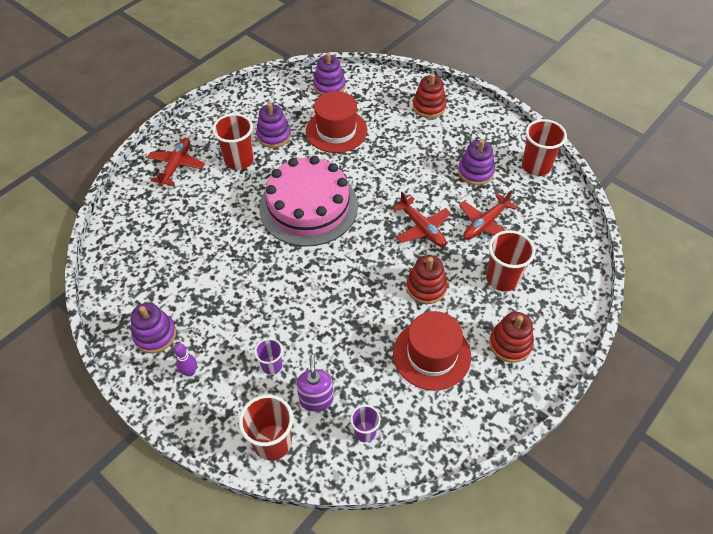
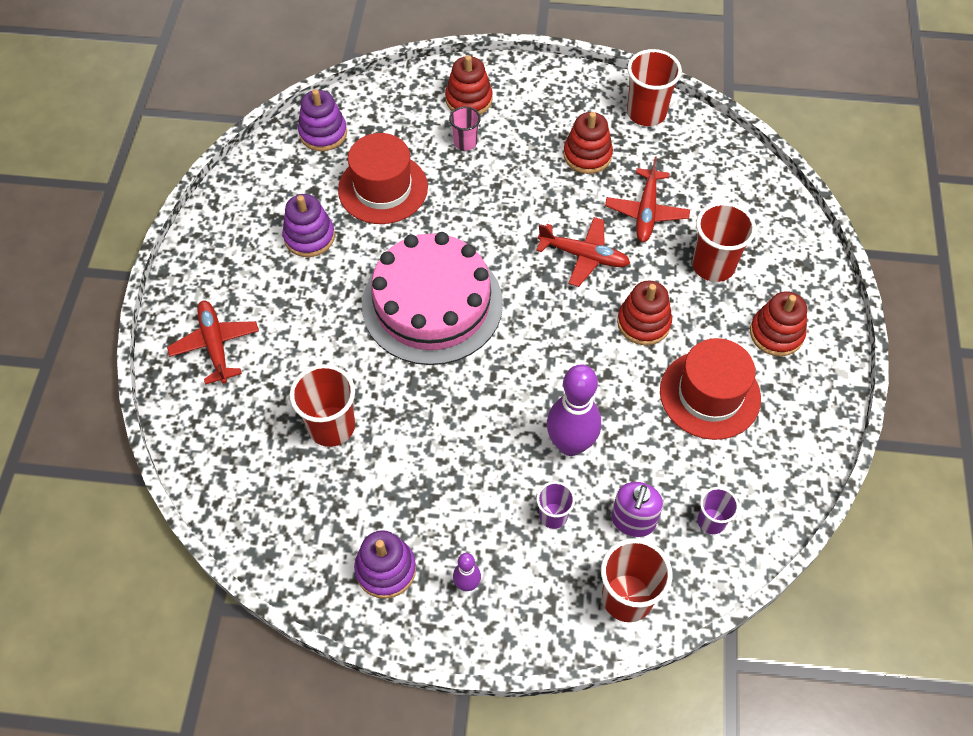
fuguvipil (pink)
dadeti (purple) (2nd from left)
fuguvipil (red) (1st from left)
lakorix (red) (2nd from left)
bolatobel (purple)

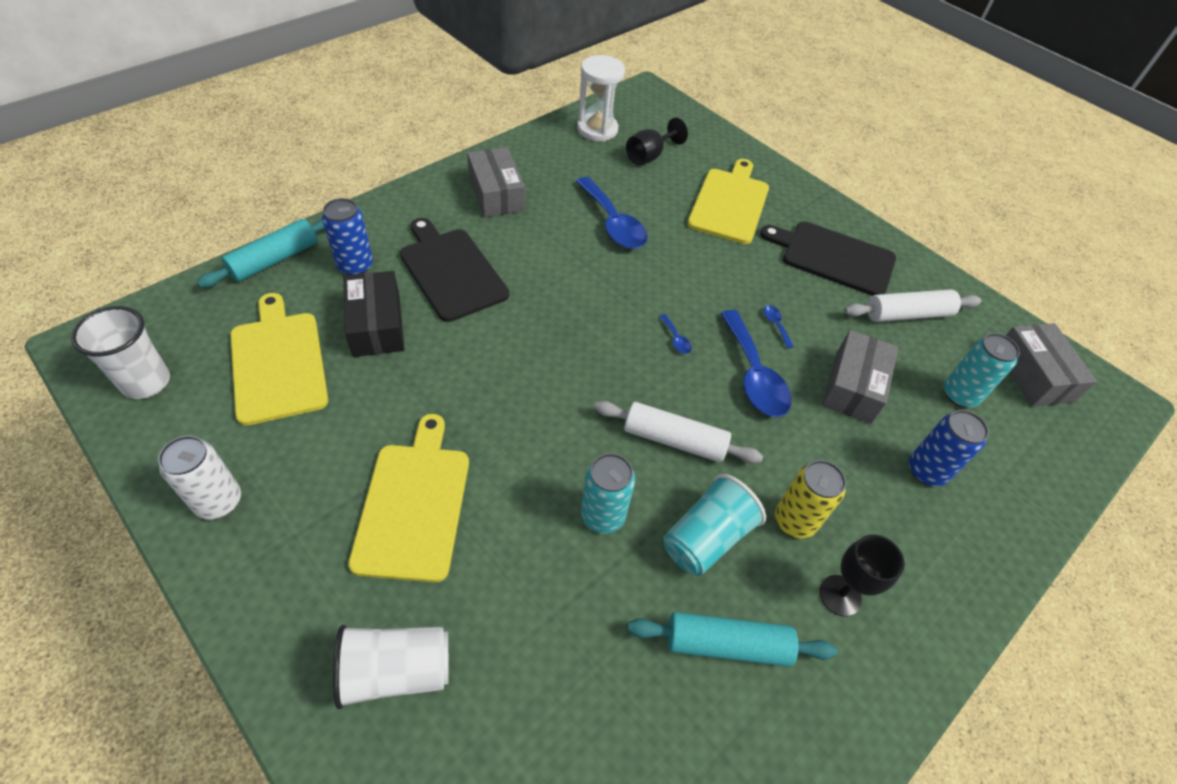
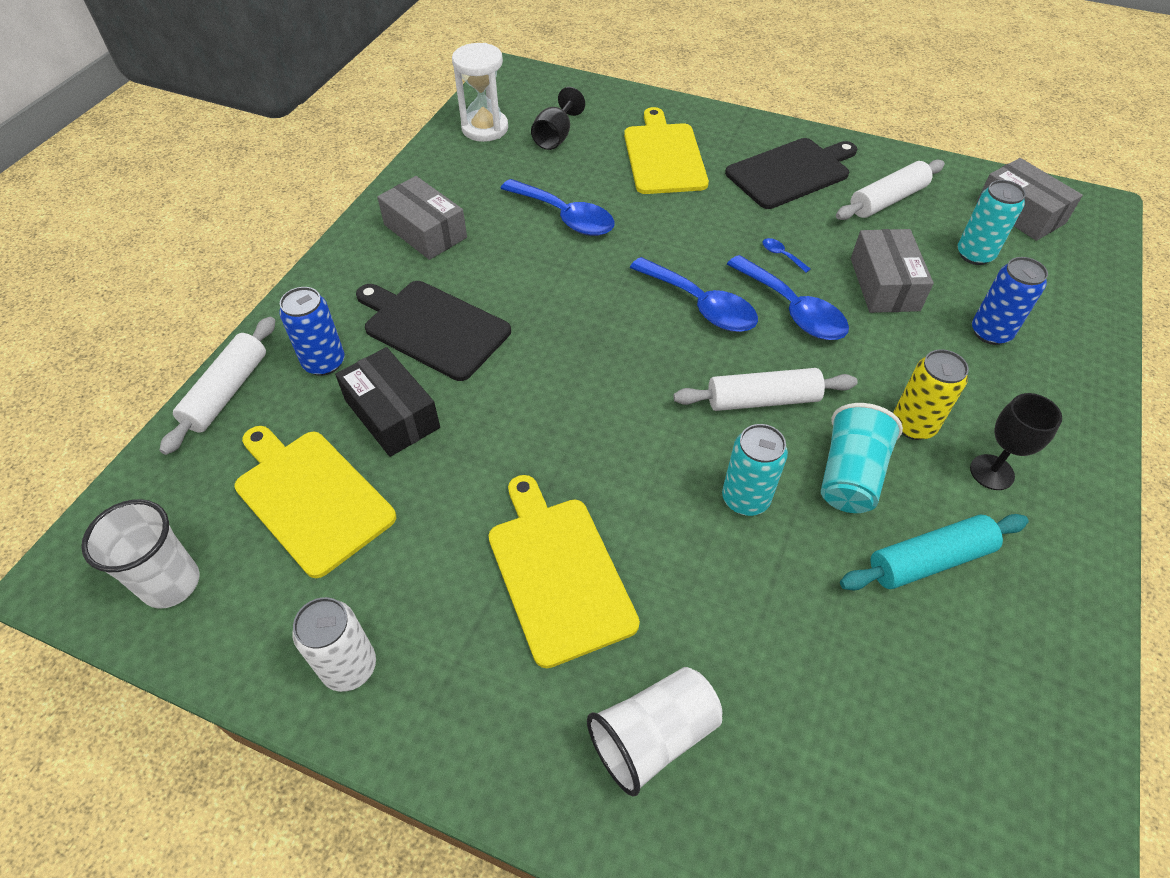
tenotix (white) (1st from left)
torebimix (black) (2nd from left)
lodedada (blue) (2nd from left)

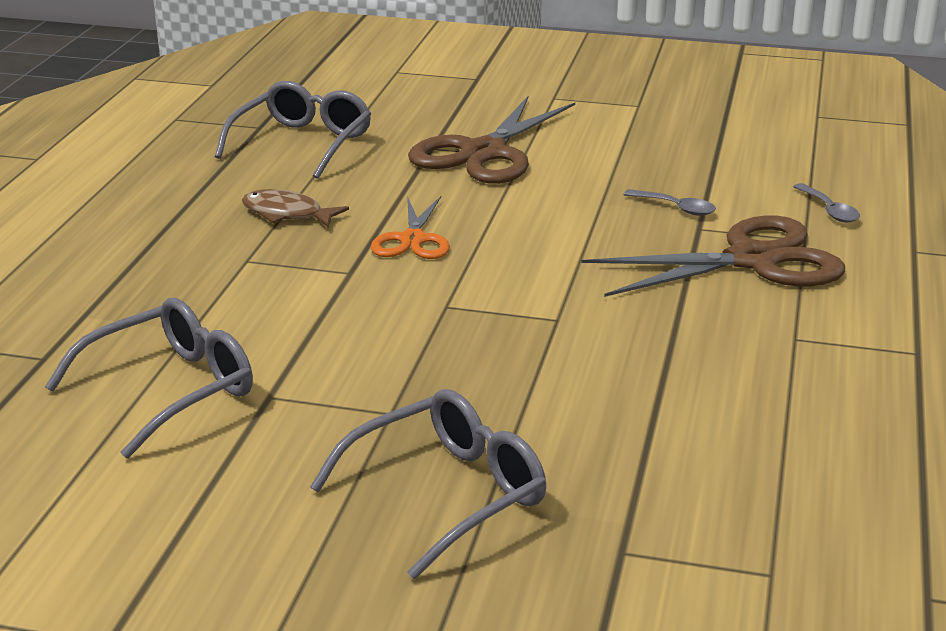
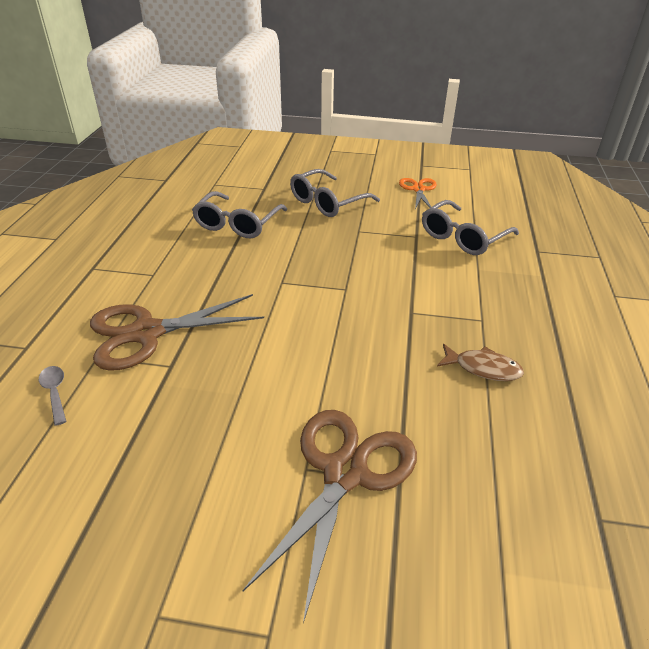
lodedada (grey) (1st from left in the first image)
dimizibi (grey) (1st from left)
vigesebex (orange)

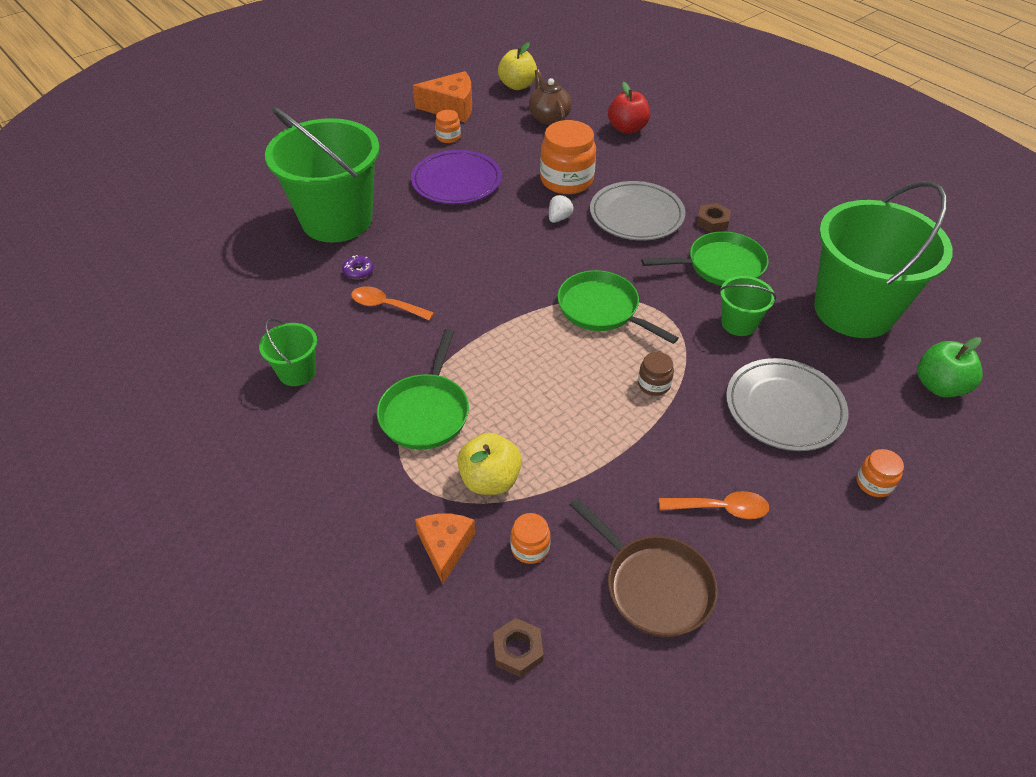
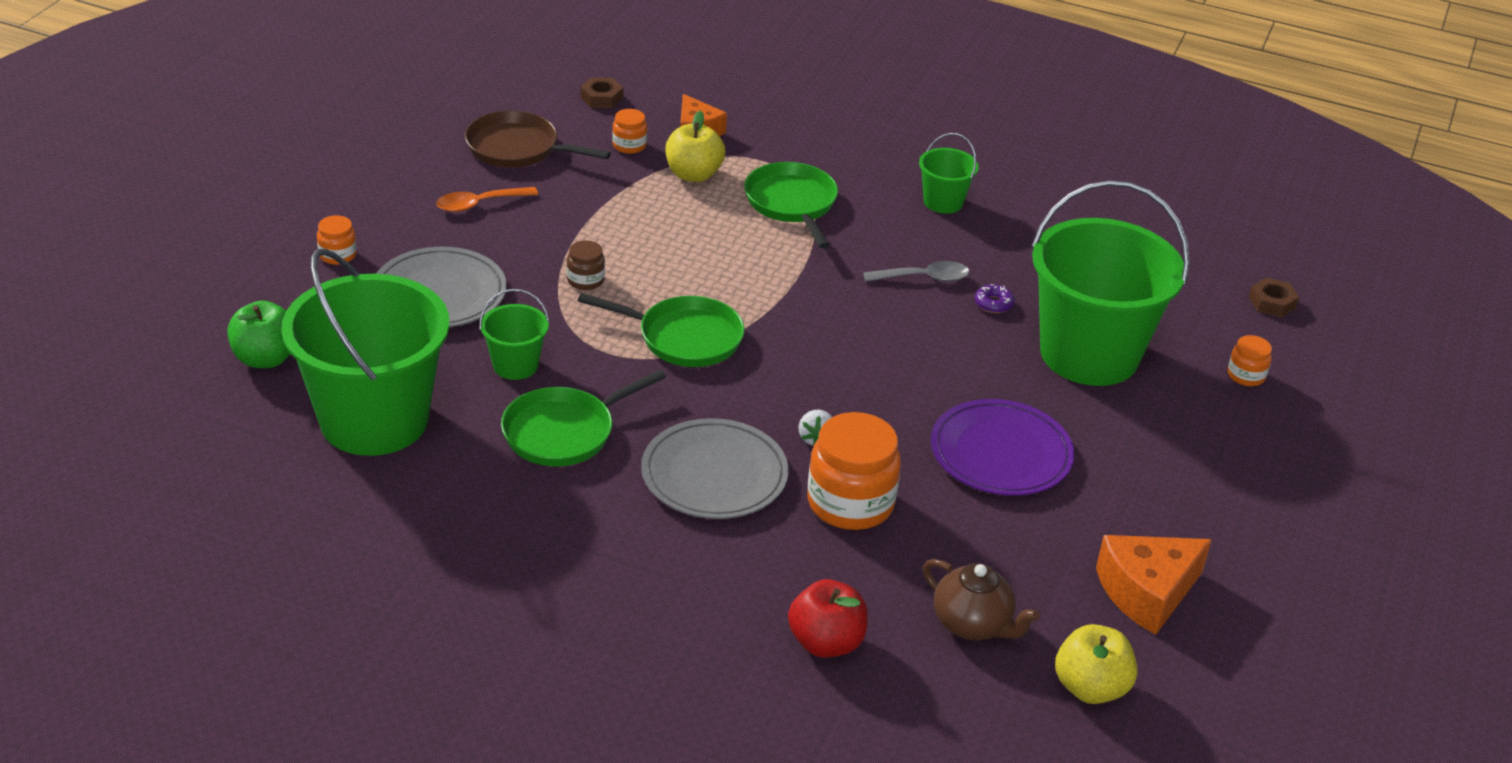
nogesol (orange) (4th from left)
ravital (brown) (2nd from left)
lodedada (grey)

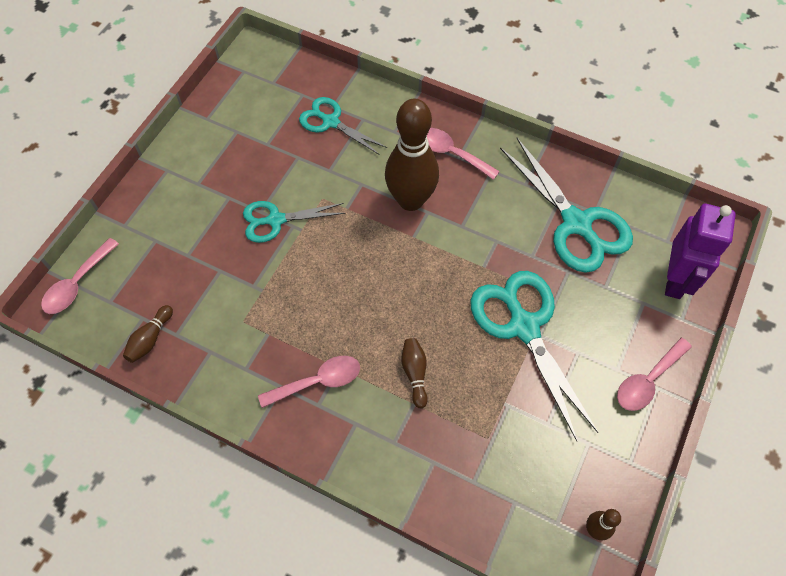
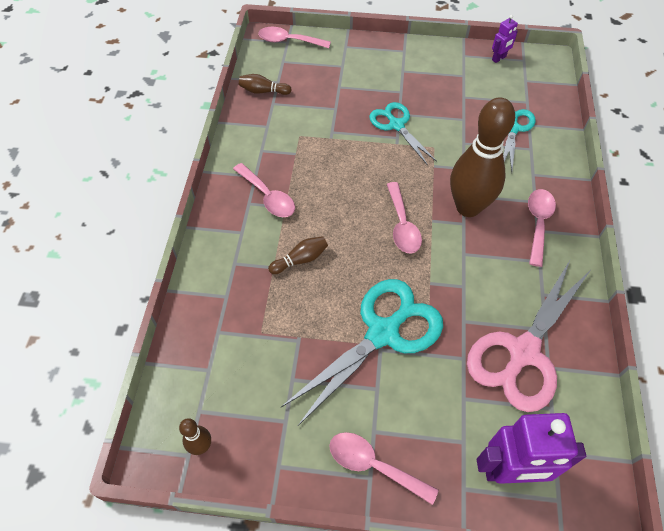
lodedada (pink) (4th from left)
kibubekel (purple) (1st from left)
vigesebex (pink)

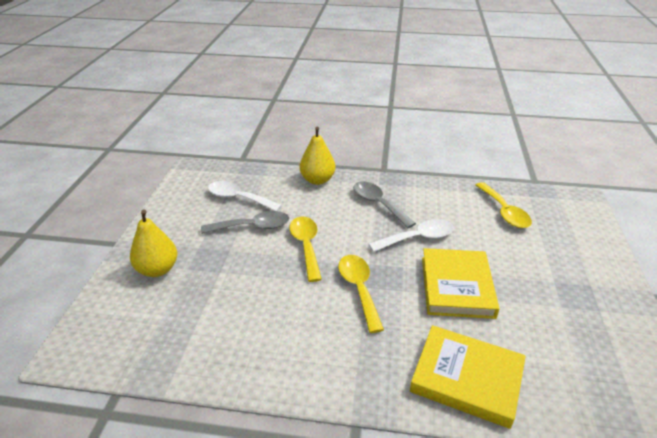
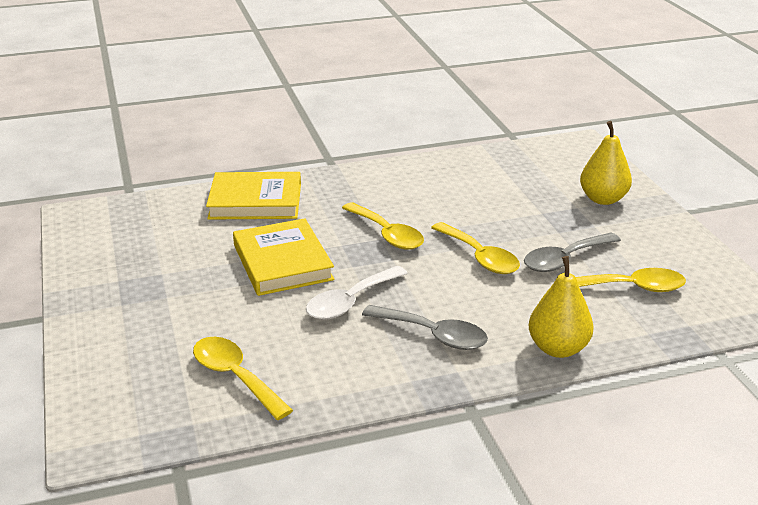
lodedada (yellow) (4th from left)

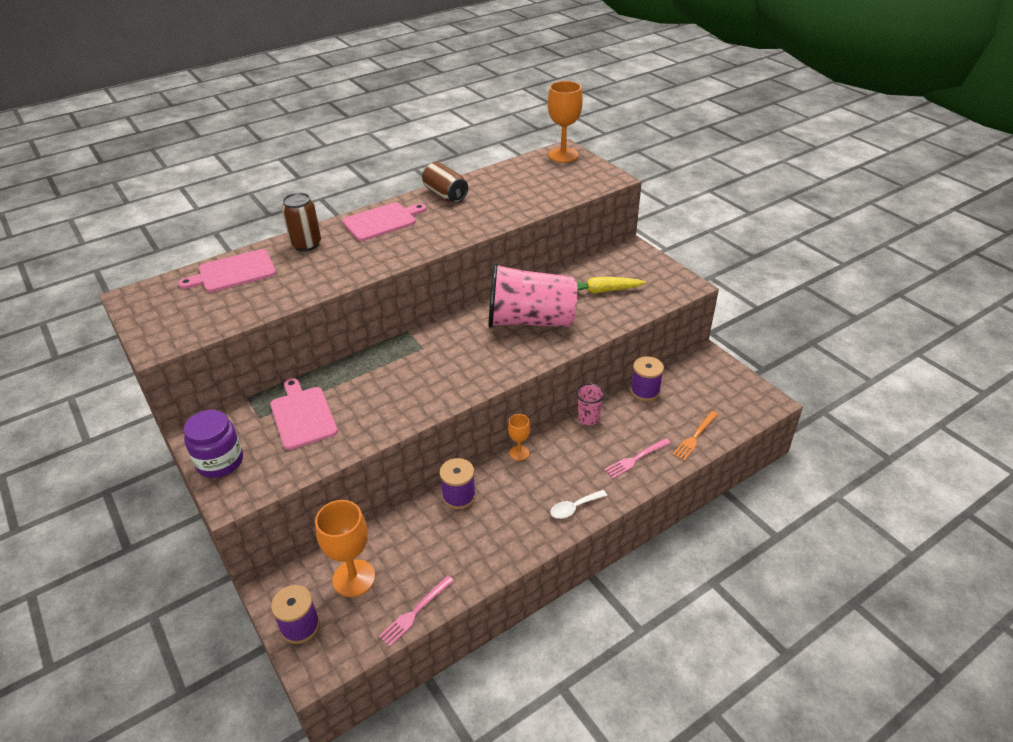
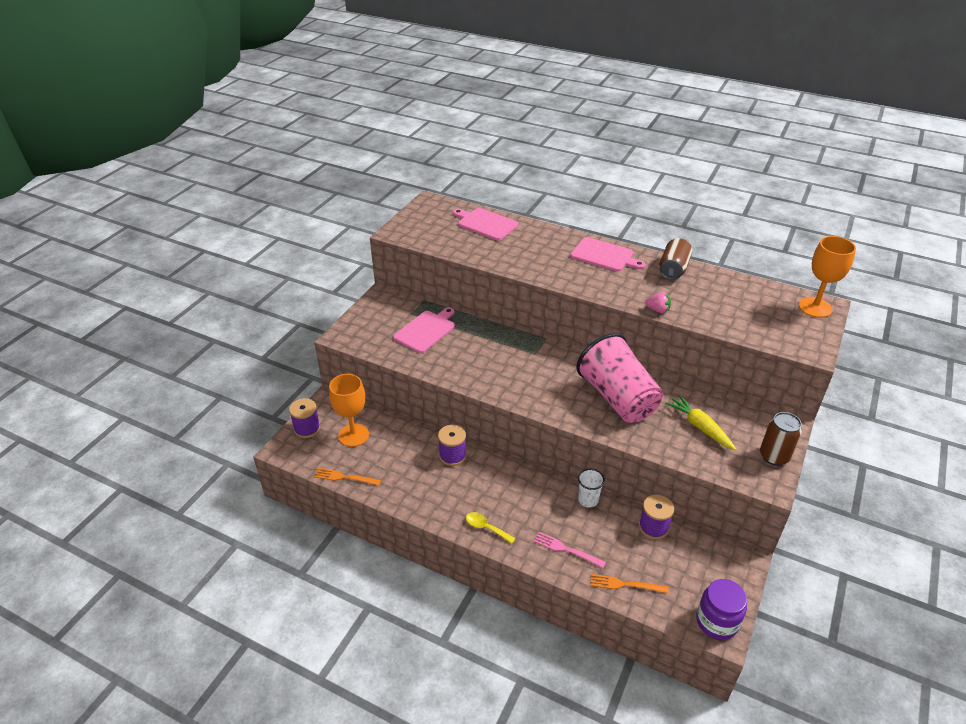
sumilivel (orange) (2nd from left in the first image)
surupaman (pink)
nogesol (purple)
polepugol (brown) (2nd from left)
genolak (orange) (1st from left)
lodedada (yellow)
fuguvipil (white)

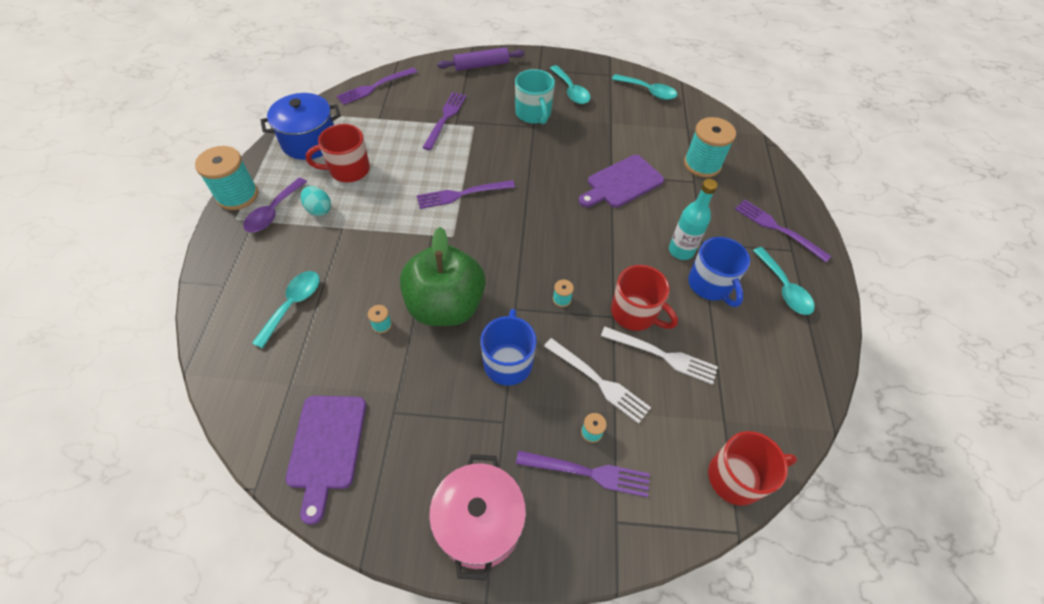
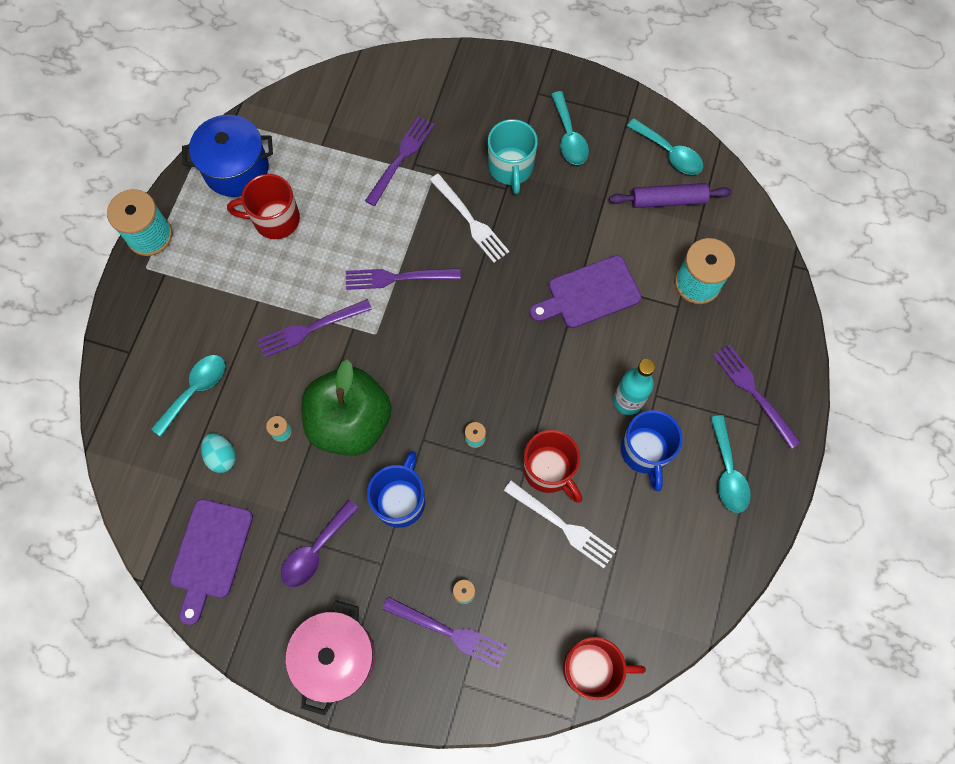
lodedada (purple)
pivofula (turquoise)
genolak (purple) (1st from left)
tenotix (purple)
genolak (white) (1st from left)

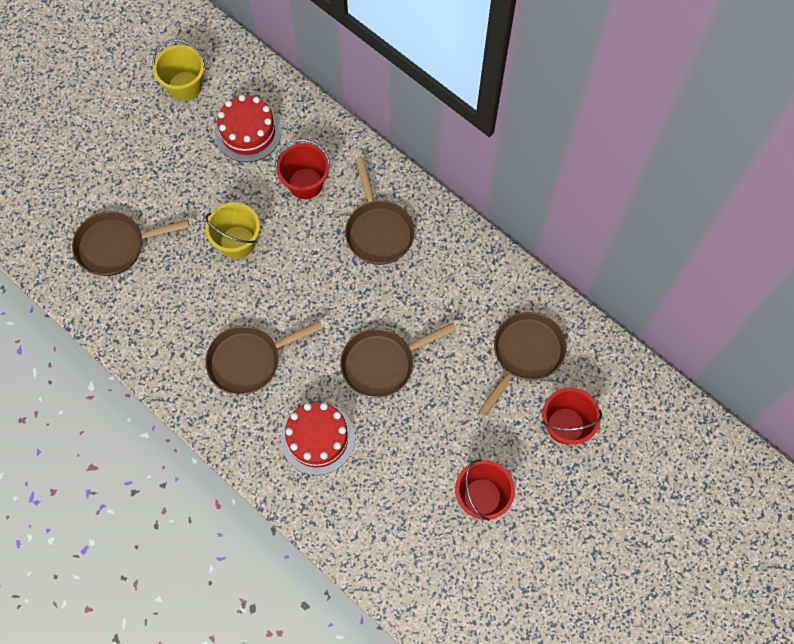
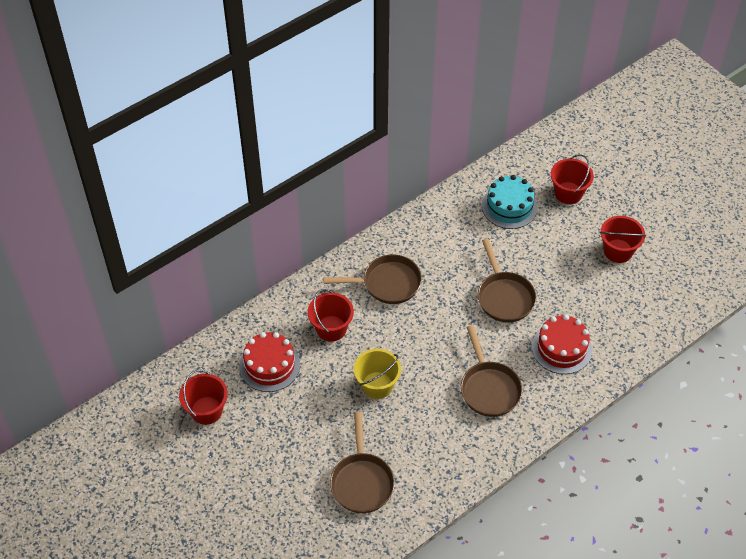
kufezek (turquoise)
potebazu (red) (1st from left)

